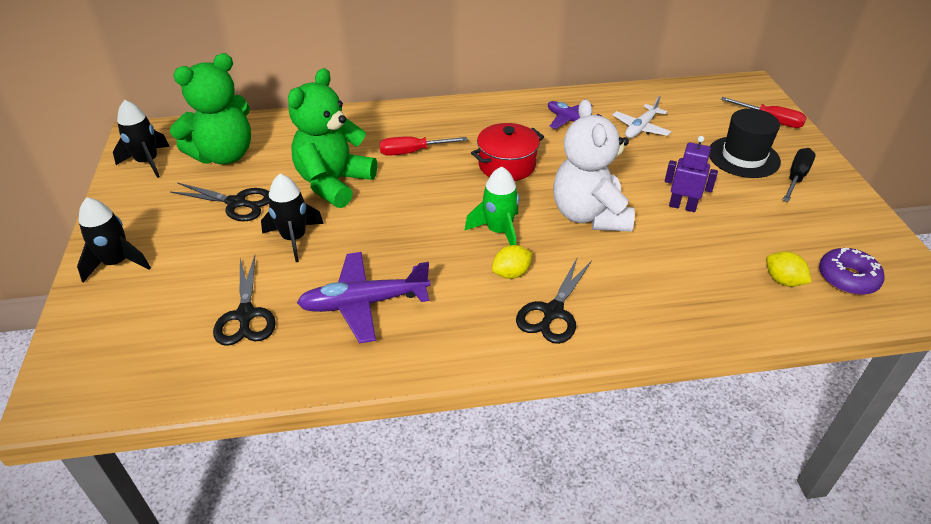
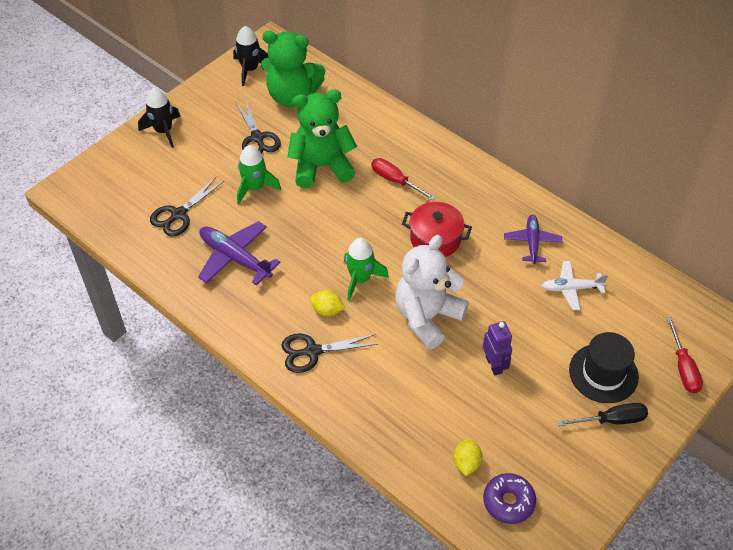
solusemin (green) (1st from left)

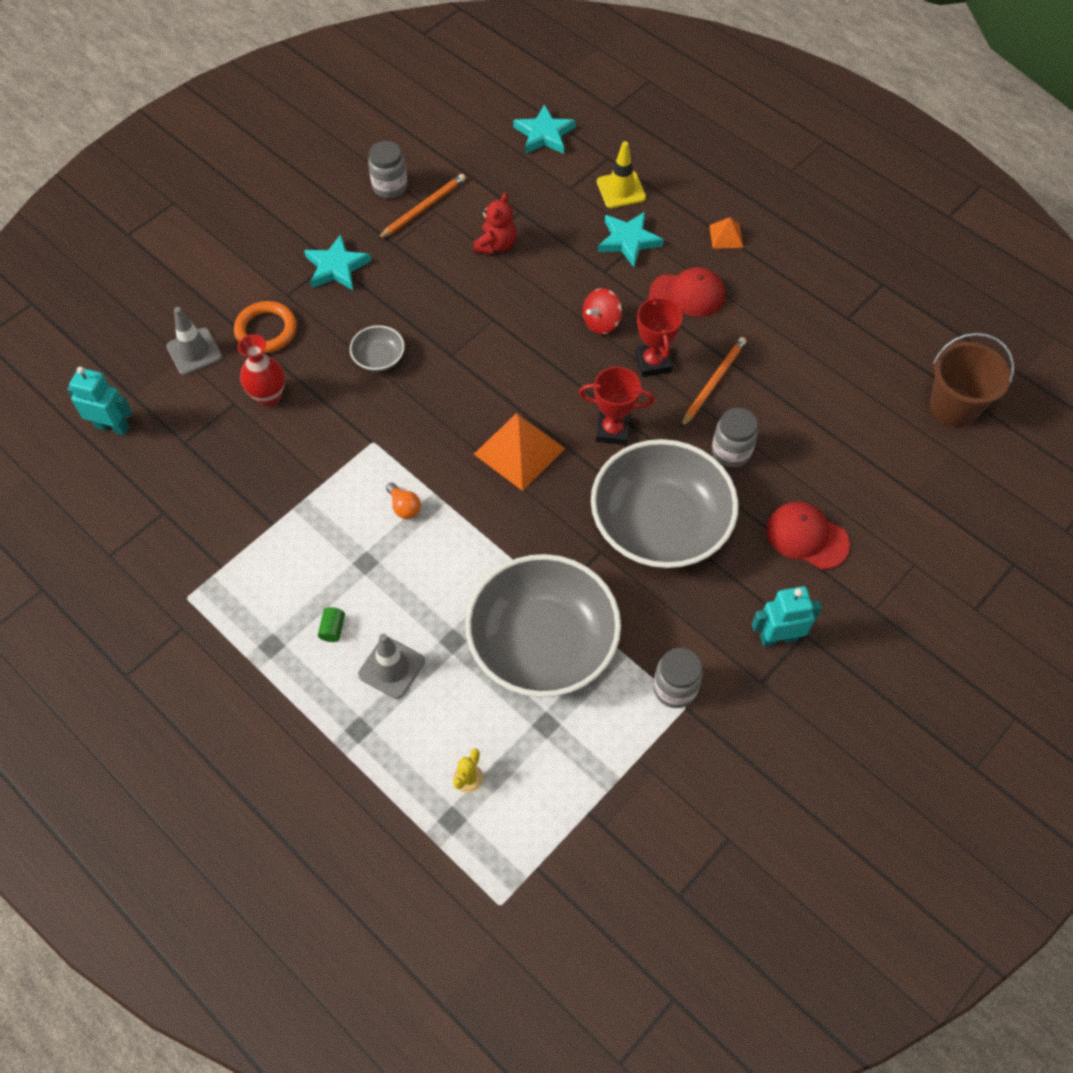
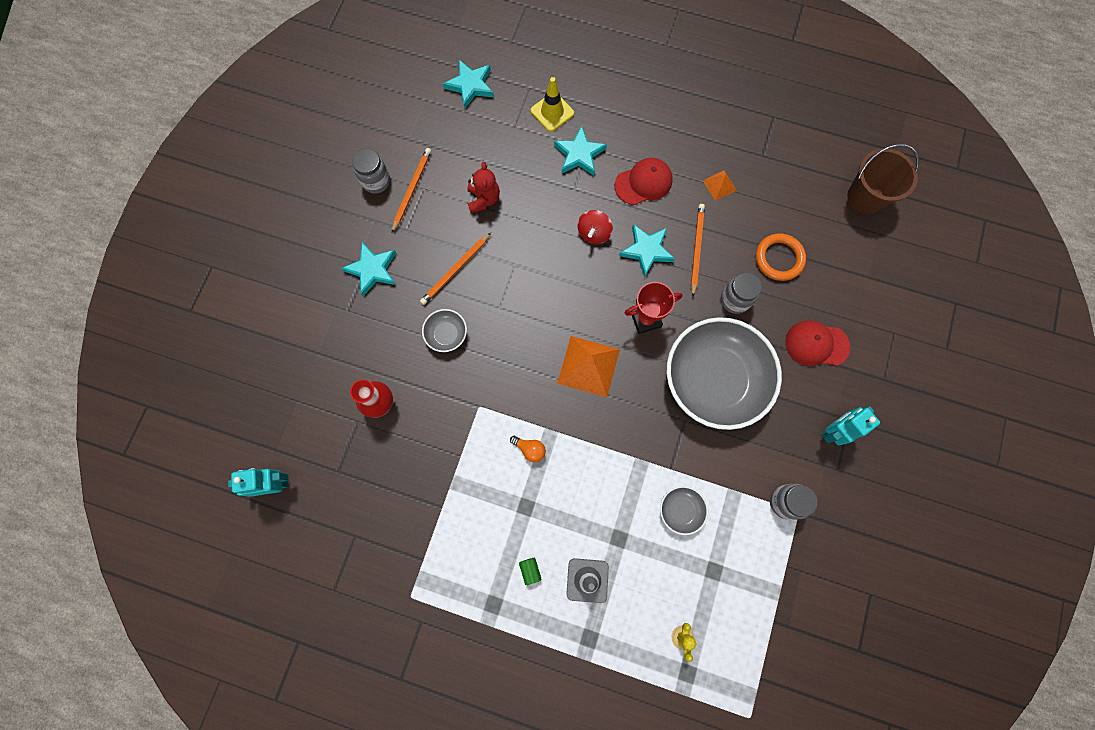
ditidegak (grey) (1st from left in the first image)
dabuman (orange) (2nd from left)
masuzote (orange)
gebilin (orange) (2nd from left)
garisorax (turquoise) (4th from left)
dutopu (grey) (2nd from left)

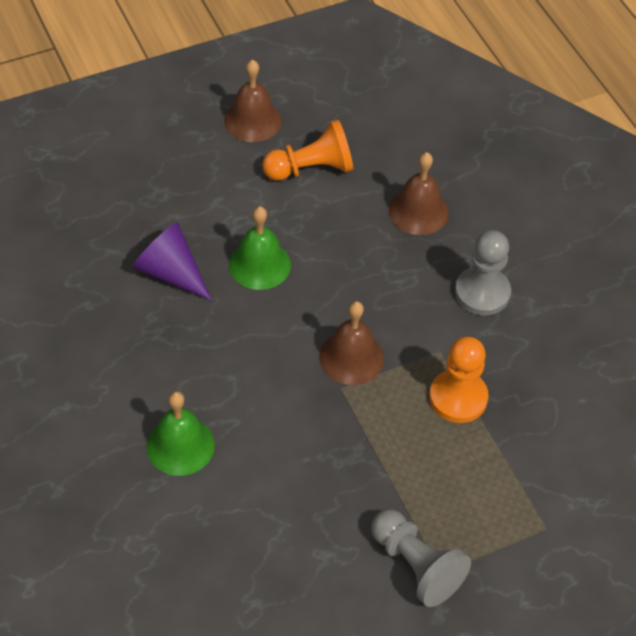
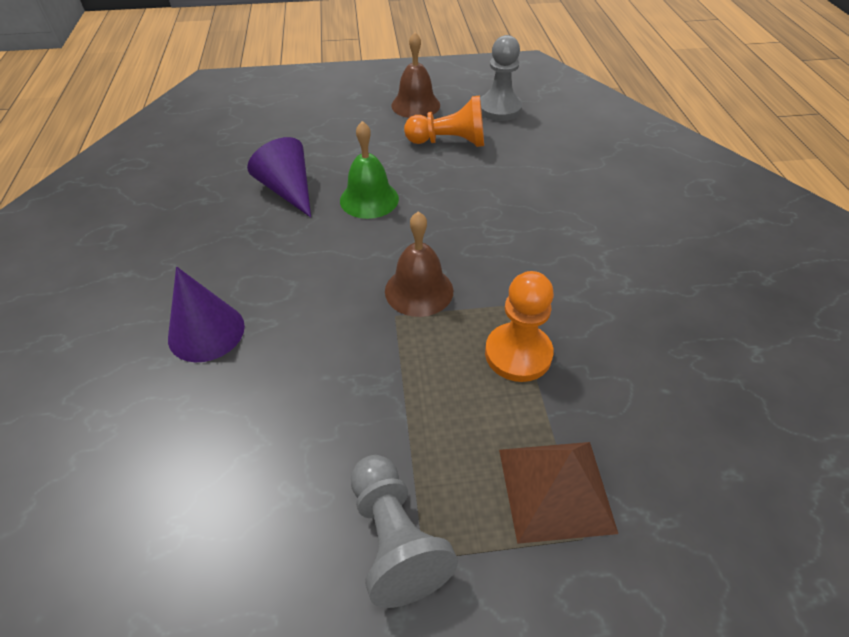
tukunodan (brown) (3rd from left in the first image)
gebilin (brown)
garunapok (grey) (2nd from left)
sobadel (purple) (1st from left)

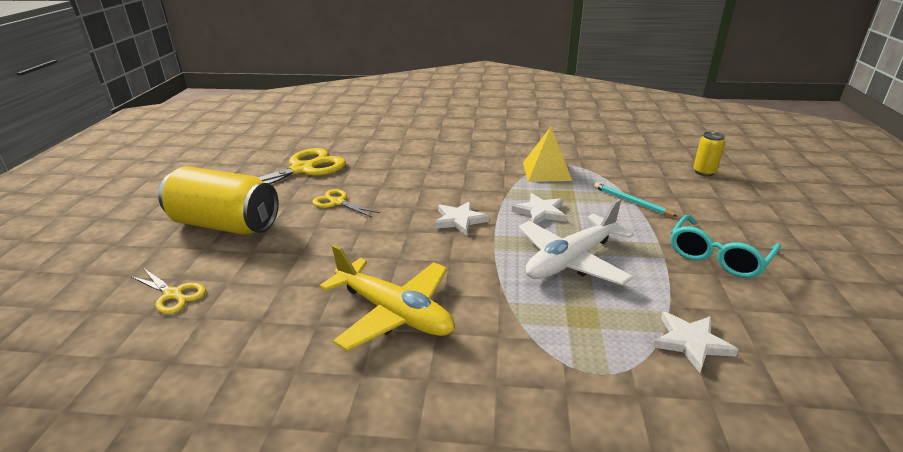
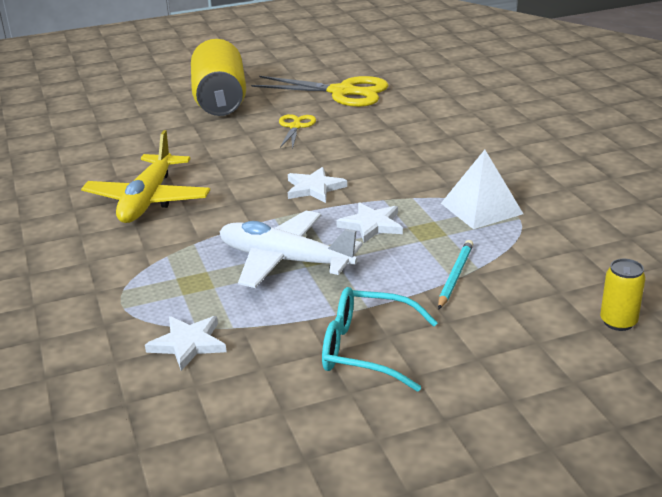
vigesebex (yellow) (1st from left in the first image)
gebilin (white)

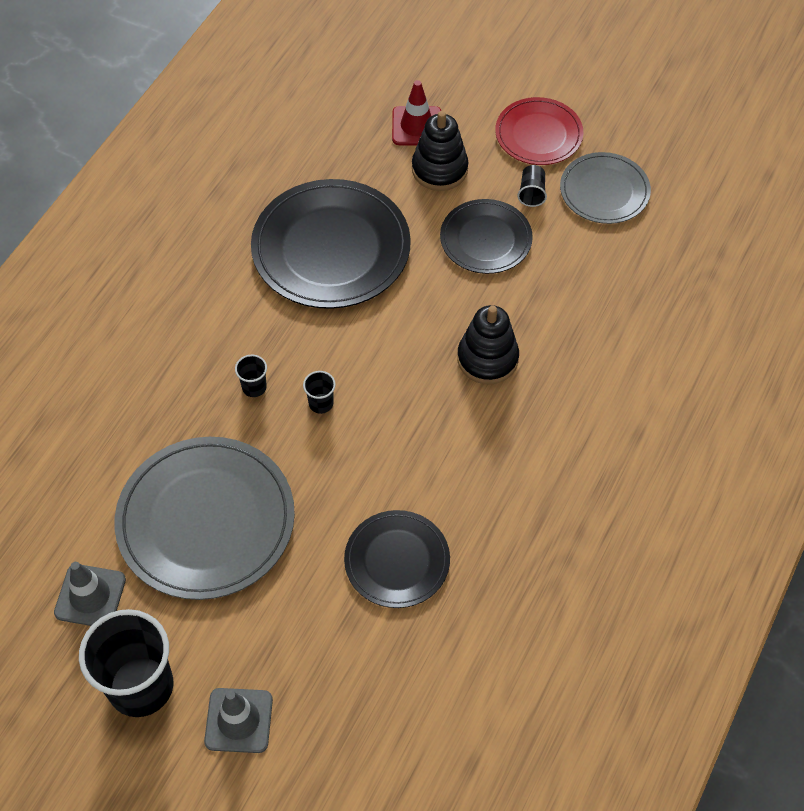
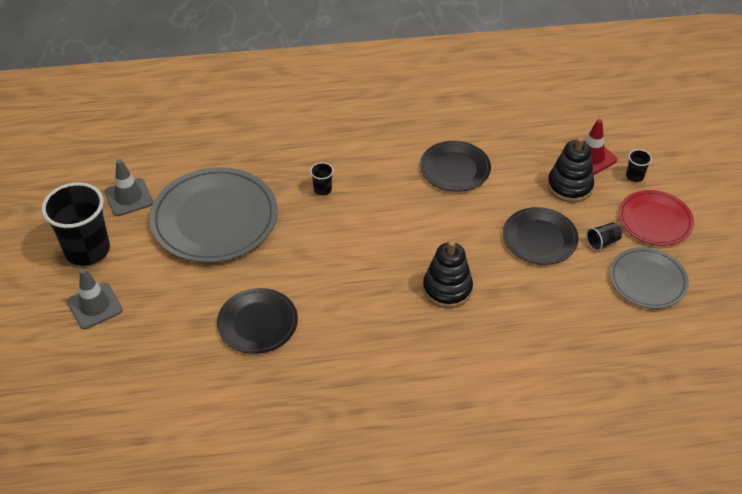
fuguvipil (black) (4th from left)
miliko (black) (2nd from left)

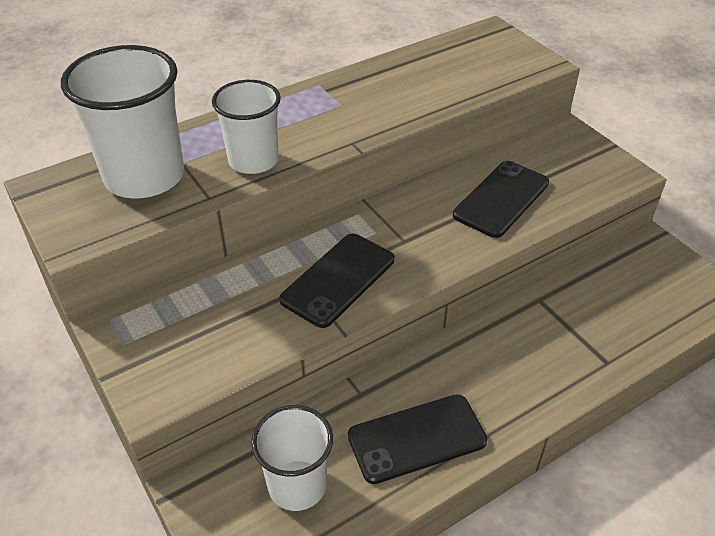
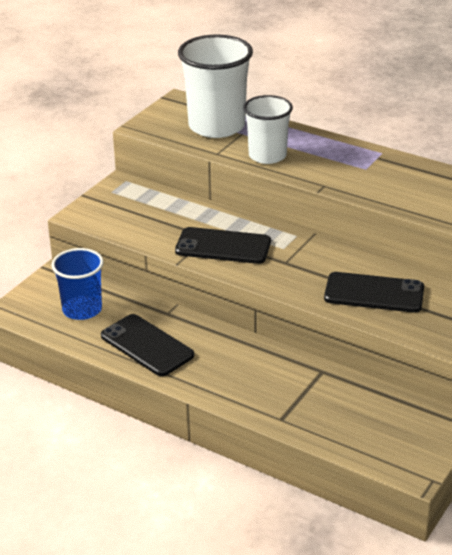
fuguvipil (blue)

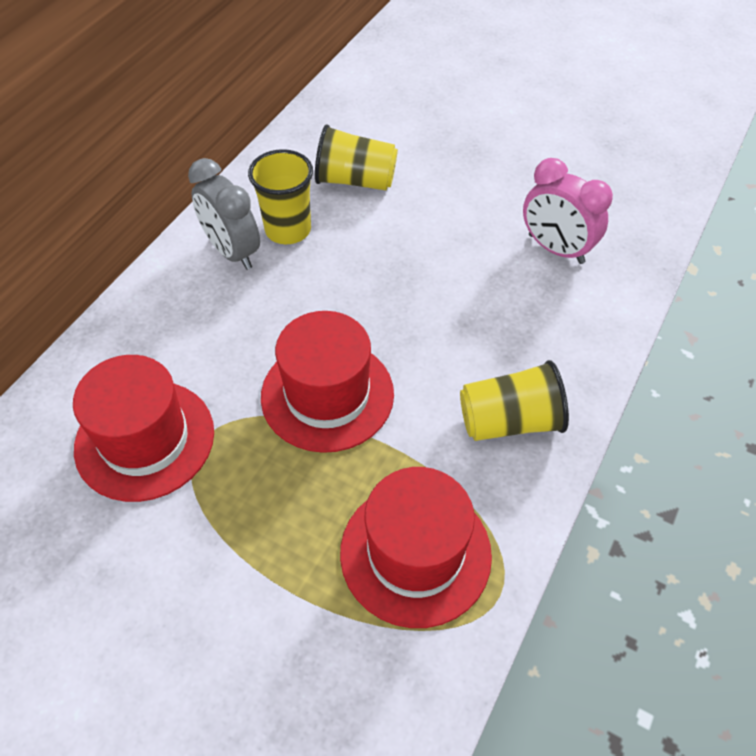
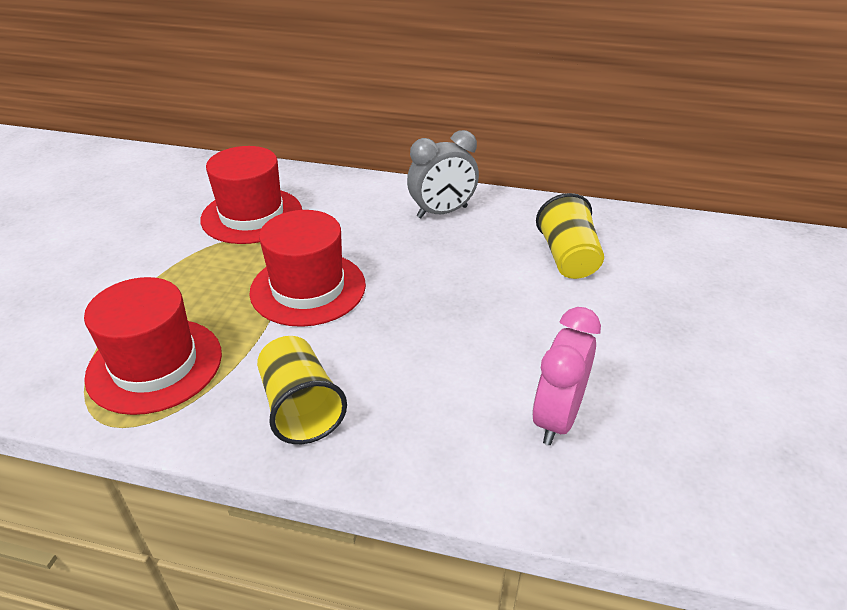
fuguvipil (yellow) (1st from left in the first image)
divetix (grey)

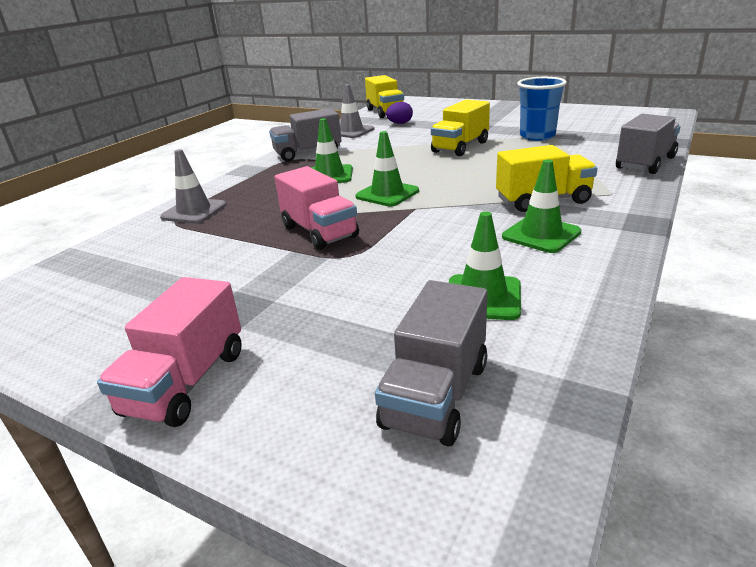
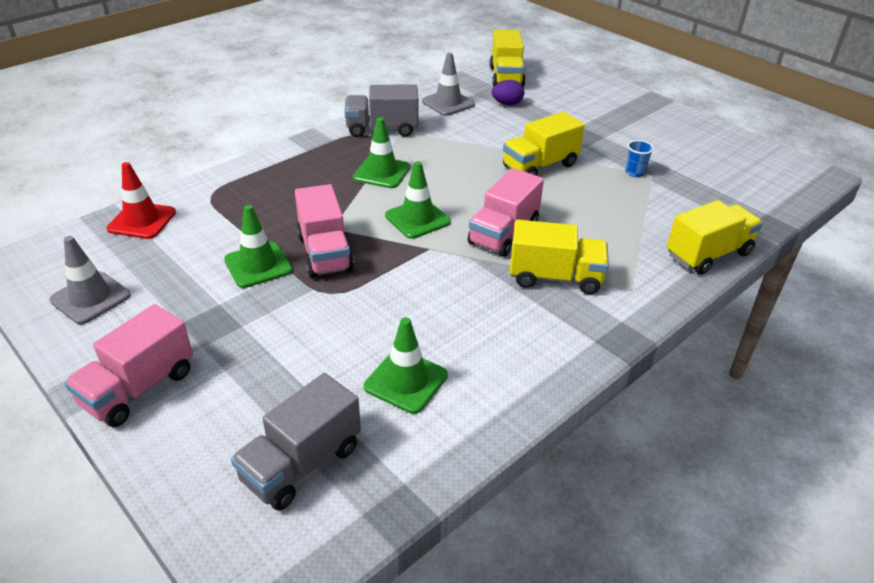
ditidegak (red)
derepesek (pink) (3rd from left)
ditidegak (grey) (1st from left)
ditidegak (green) (1st from left)
derepesek (yellow) (4th from left)
fuguvipil (blue)

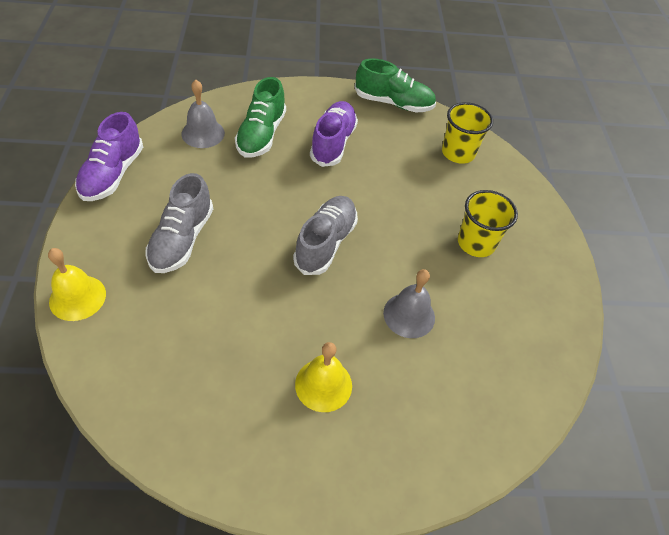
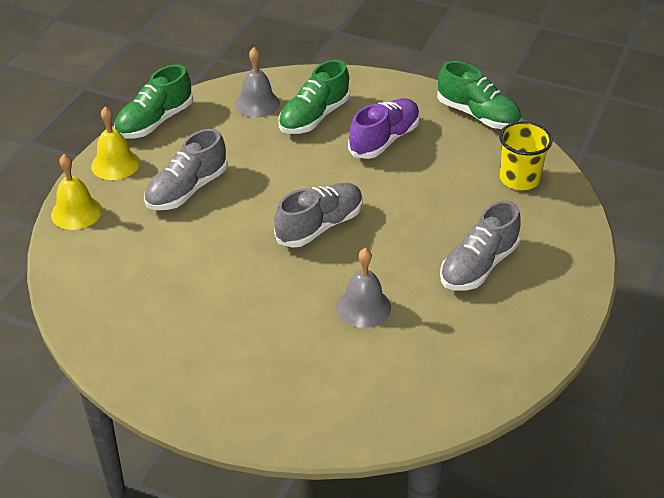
tukunodan (yellow) (2nd from left)
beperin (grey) (3rd from left)
beperin (green) (1st from left)

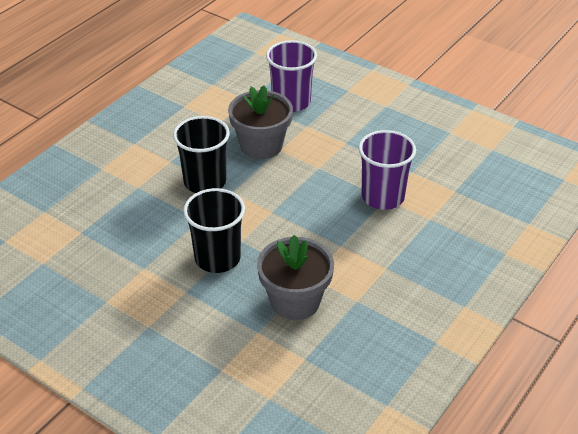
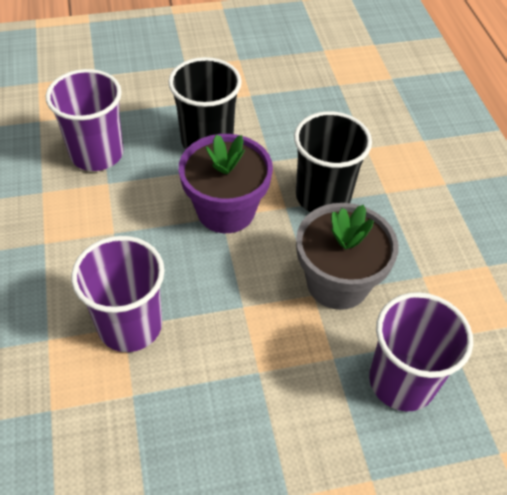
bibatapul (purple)
fuguvipil (purple) (1st from left)

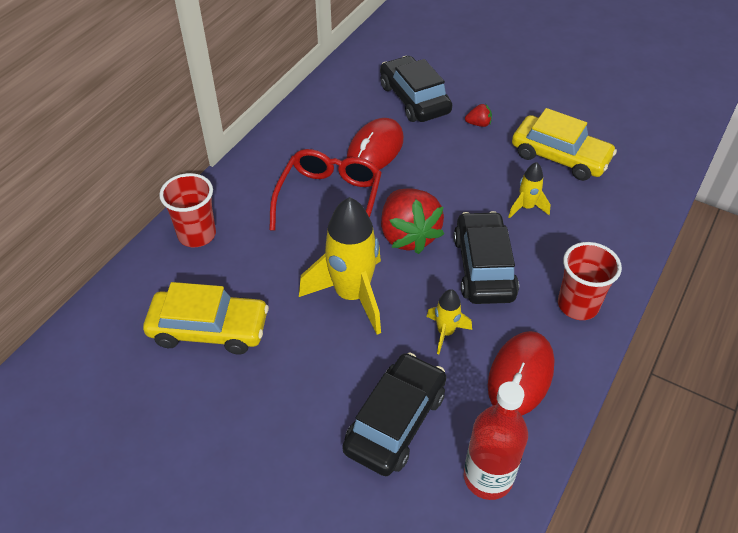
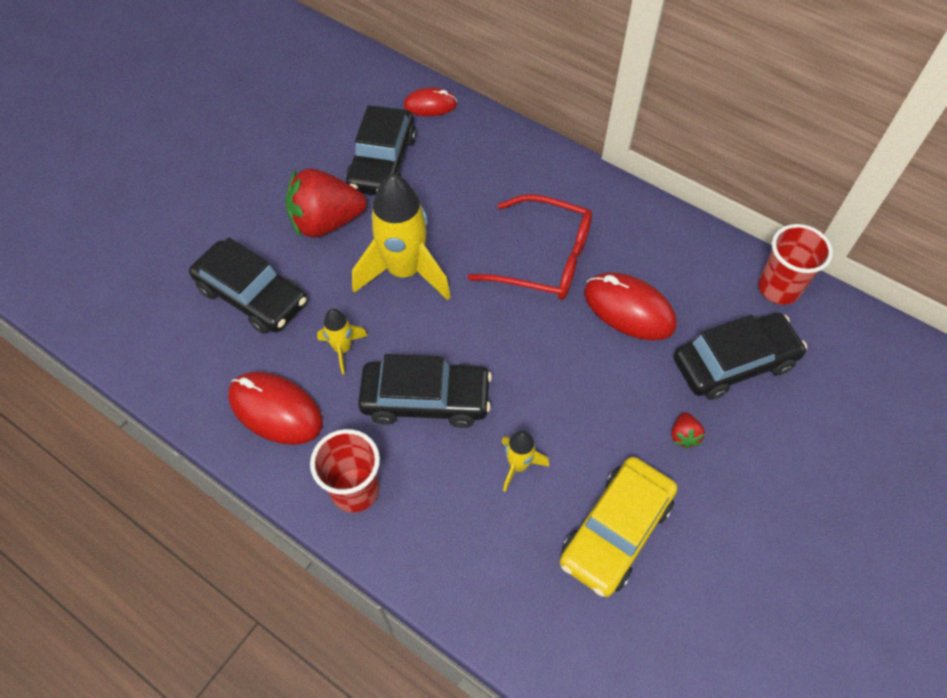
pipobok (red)
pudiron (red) (2nd from left)
fuguvipil (red) (2nd from left)
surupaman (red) (1st from left)
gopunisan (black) (2nd from left)

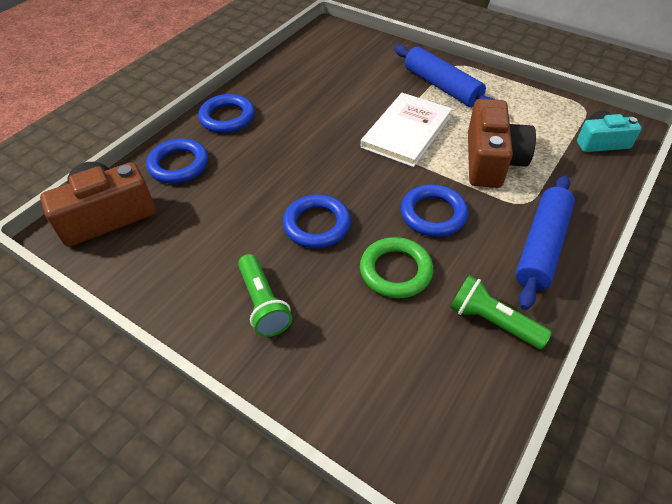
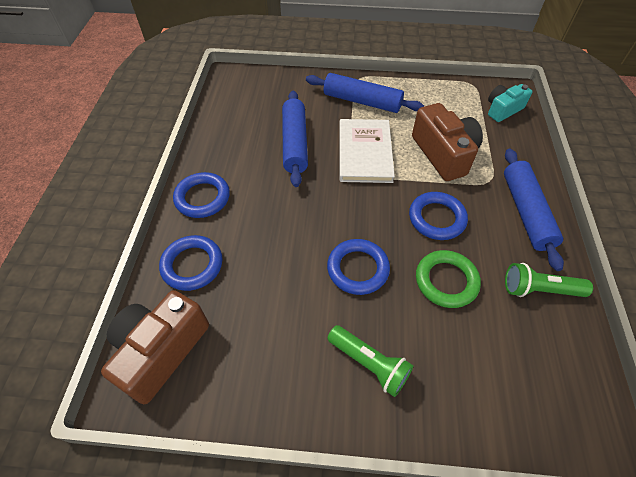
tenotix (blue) (1st from left)

